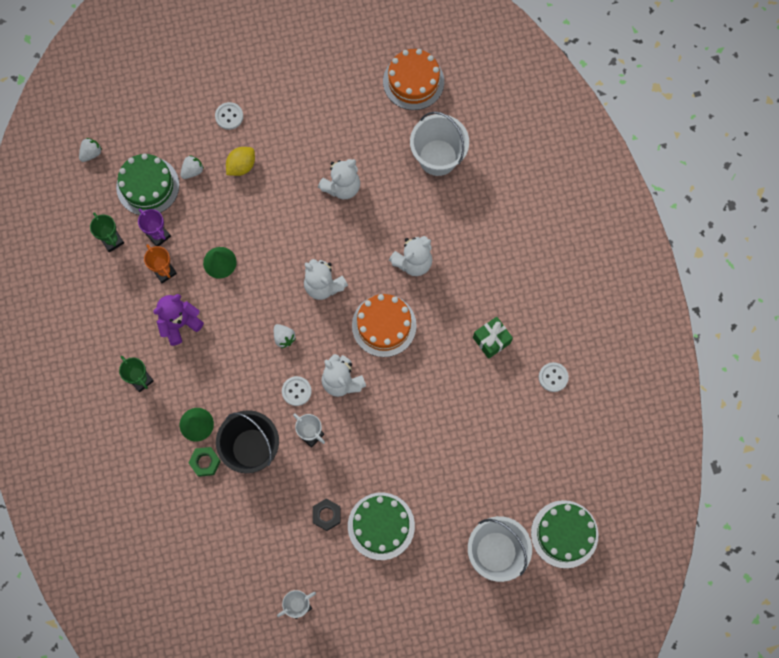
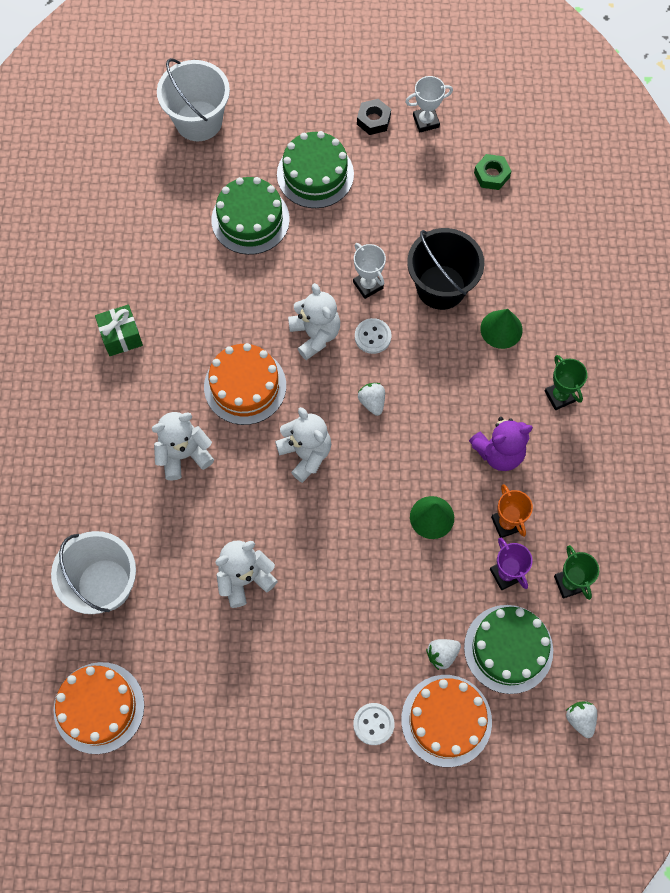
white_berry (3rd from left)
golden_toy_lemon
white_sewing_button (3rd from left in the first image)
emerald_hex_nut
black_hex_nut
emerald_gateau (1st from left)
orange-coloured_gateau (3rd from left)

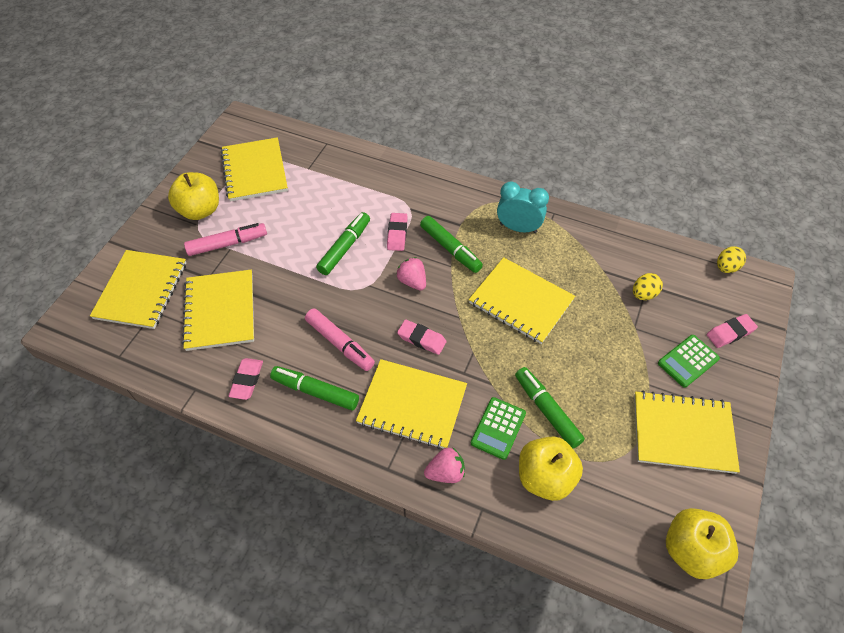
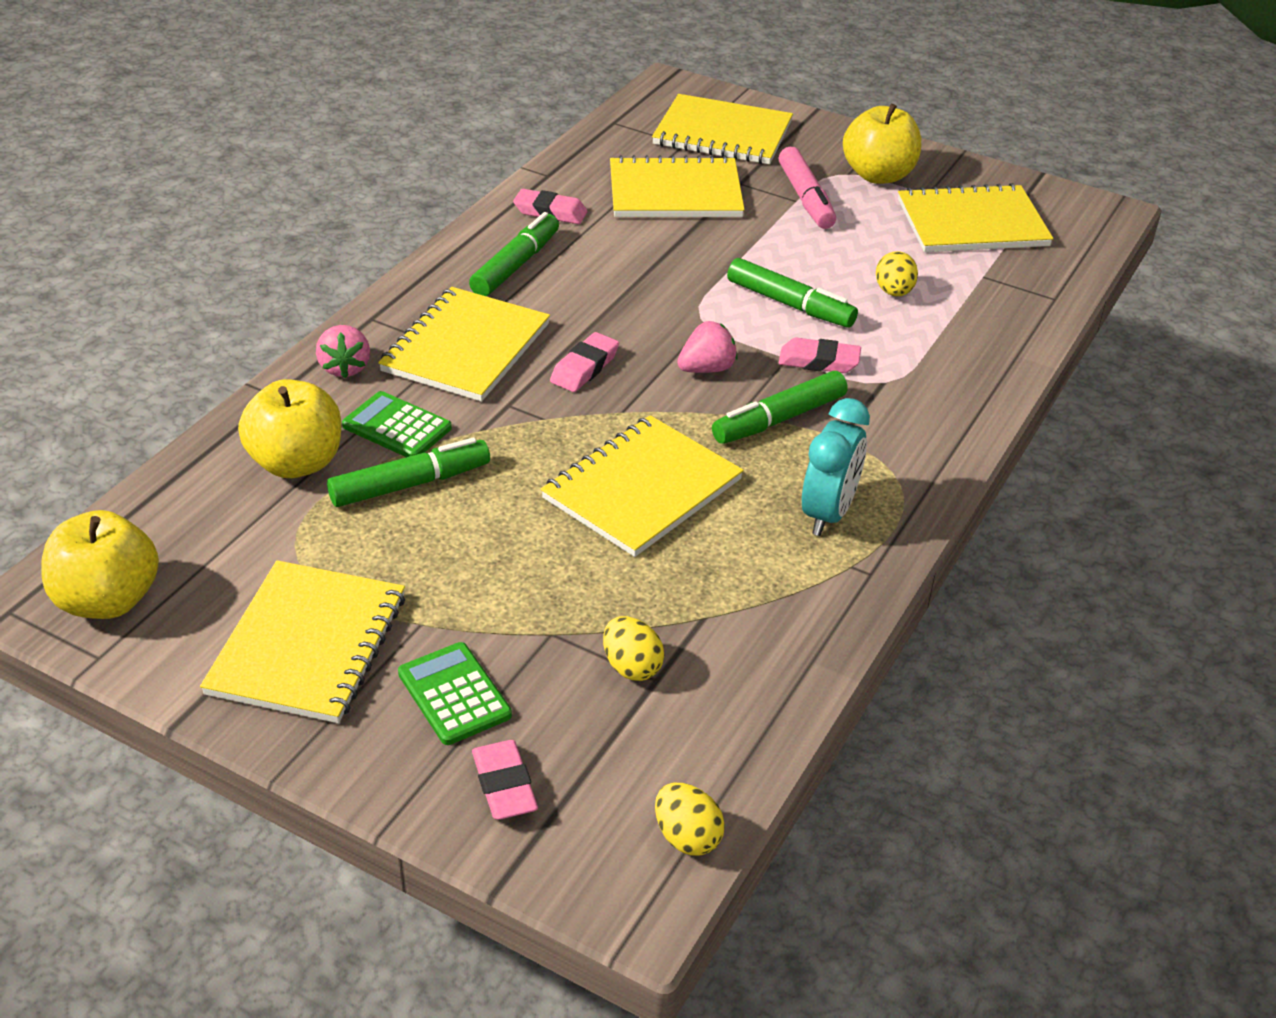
rose-pink_marker (2nd from left in the first image)
golden_toy_egg (3rd from left)

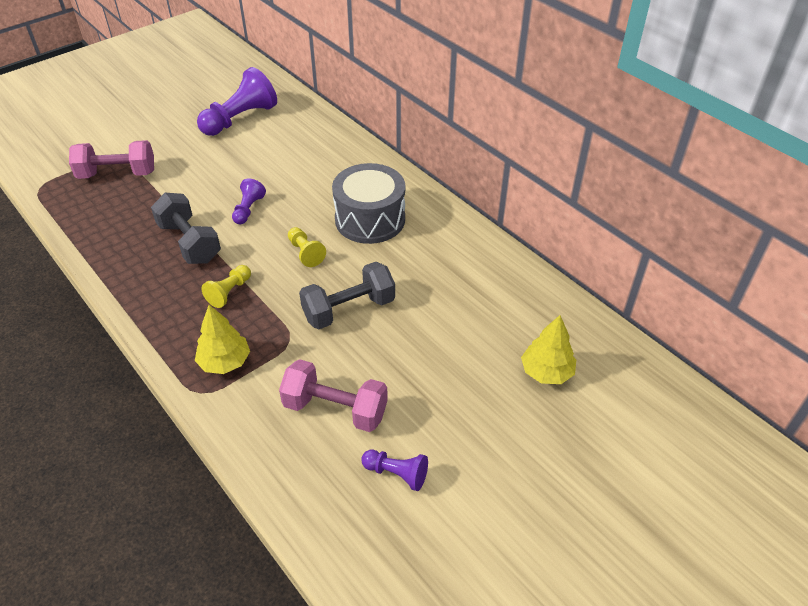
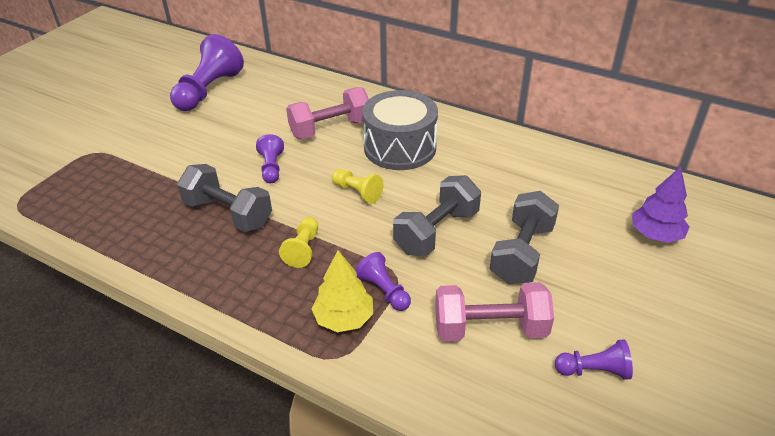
rose-pink_dumbbell (1st from left)
purple_toy_tree
gray_dumbbell (3rd from left)
purple_chess_pawn (3rd from left)

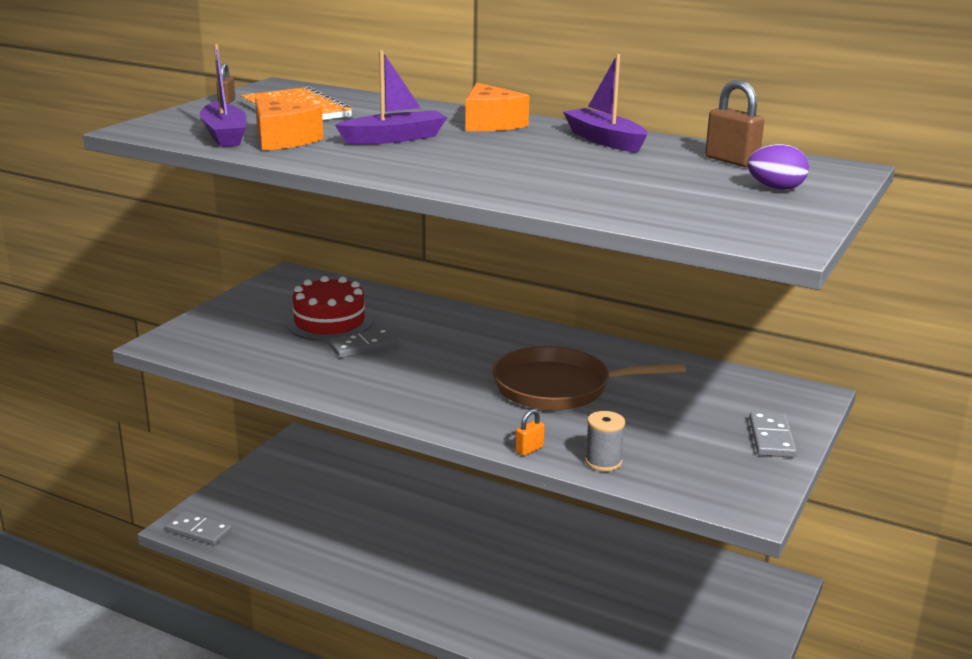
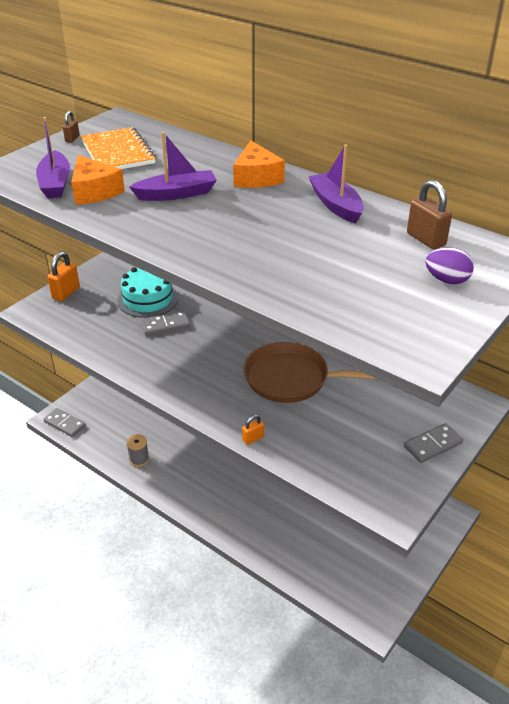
turquoise_gateau
gray_reel_of_thread
gray_domino_piece (3rd from left)
orange-coloured_lock (1st from left)

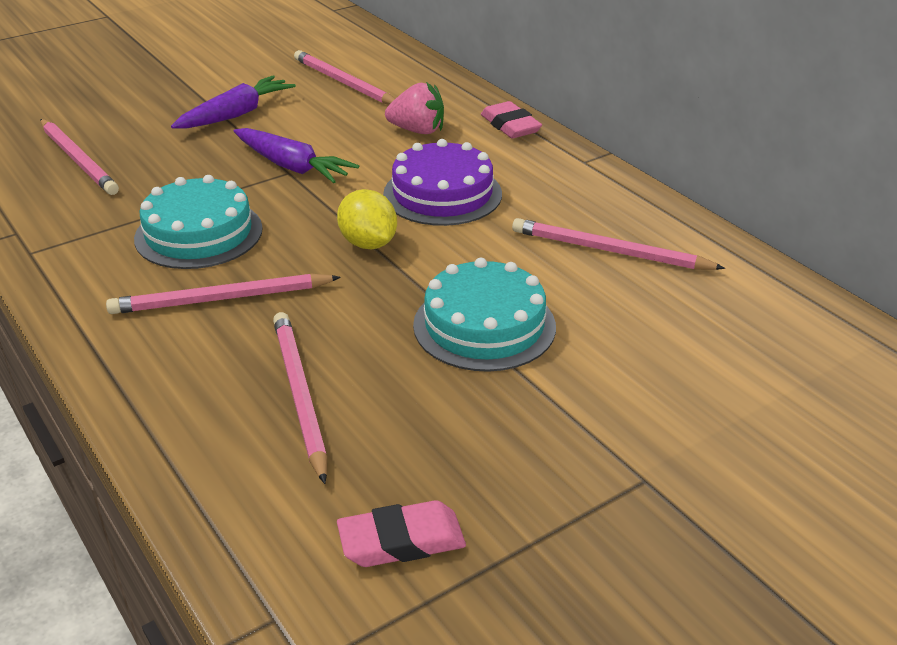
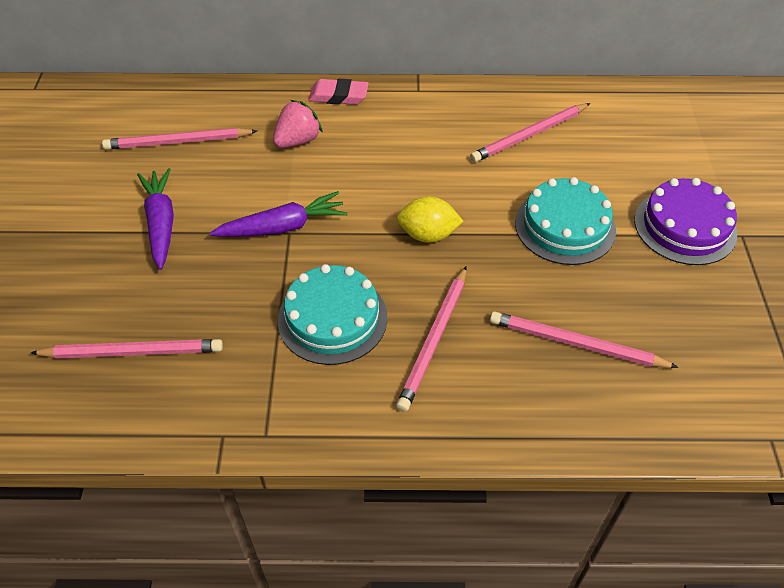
purple_gateau
rose-pink_pencil_eraser (1st from left in the first image)

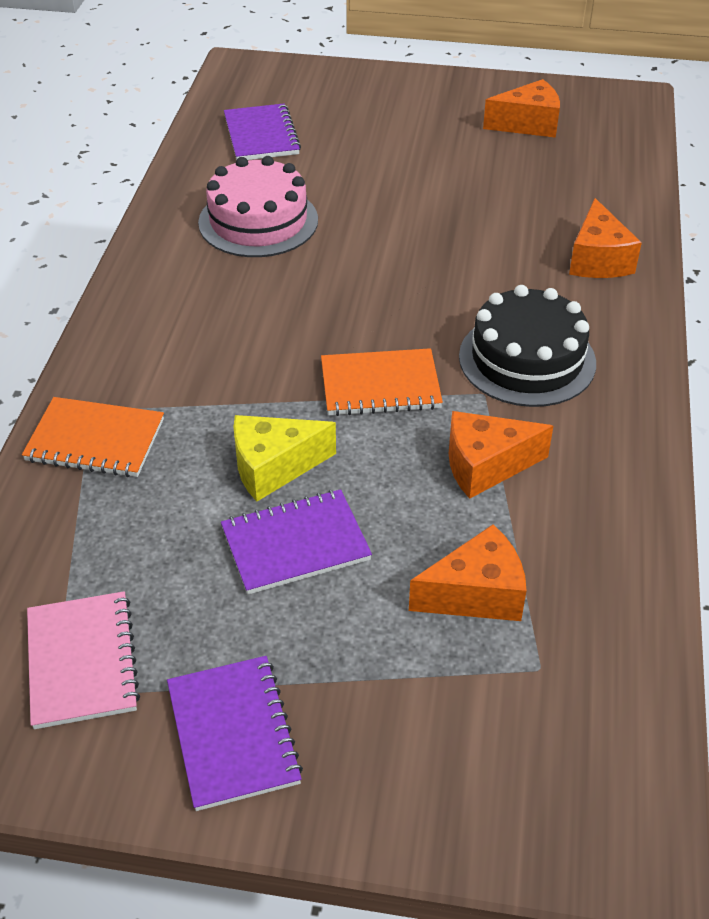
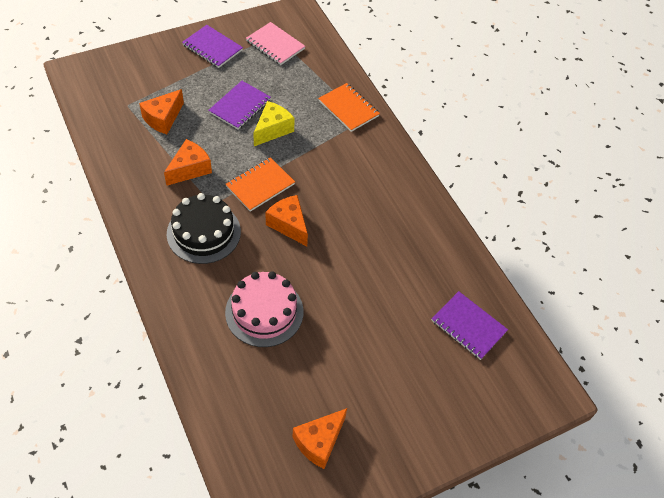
rose-pink_gateau
orange-coloured_piece_of_cheese (3rd from left)
orange-coloured_notebook (2nd from left)

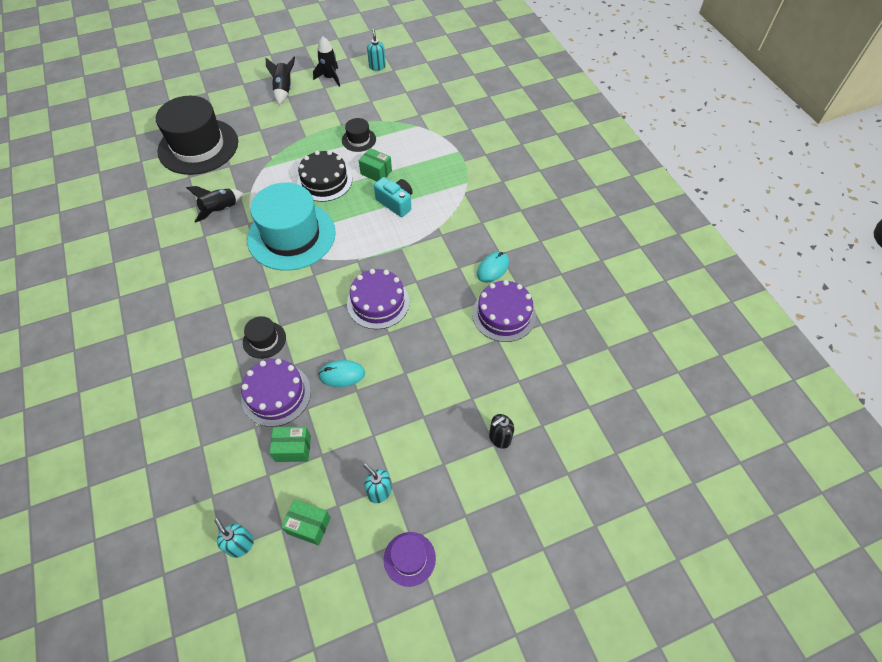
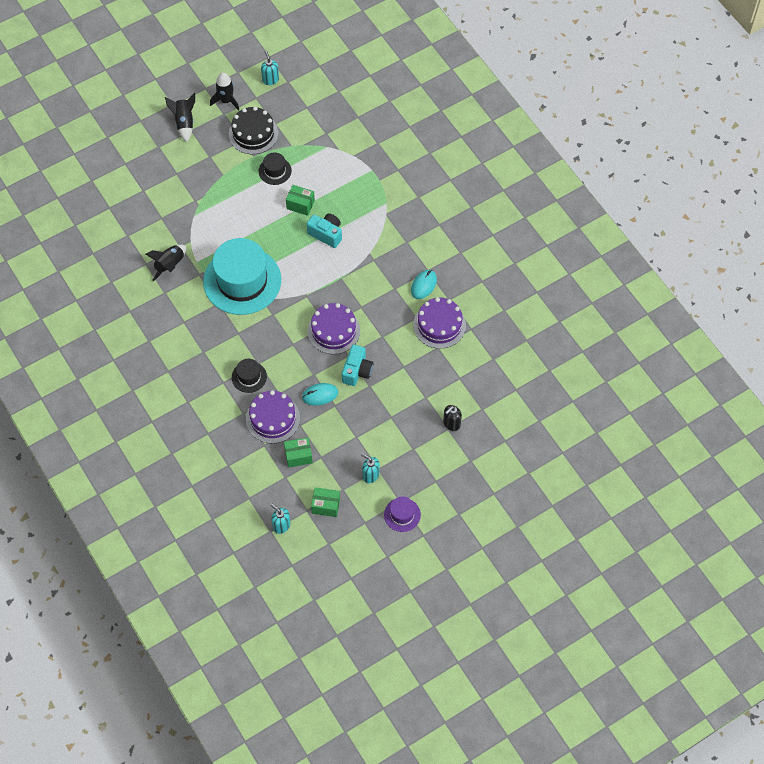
black_tall_hat (1st from left in the first image)
black_gateau
turquoise_photo_camera (2nd from left)

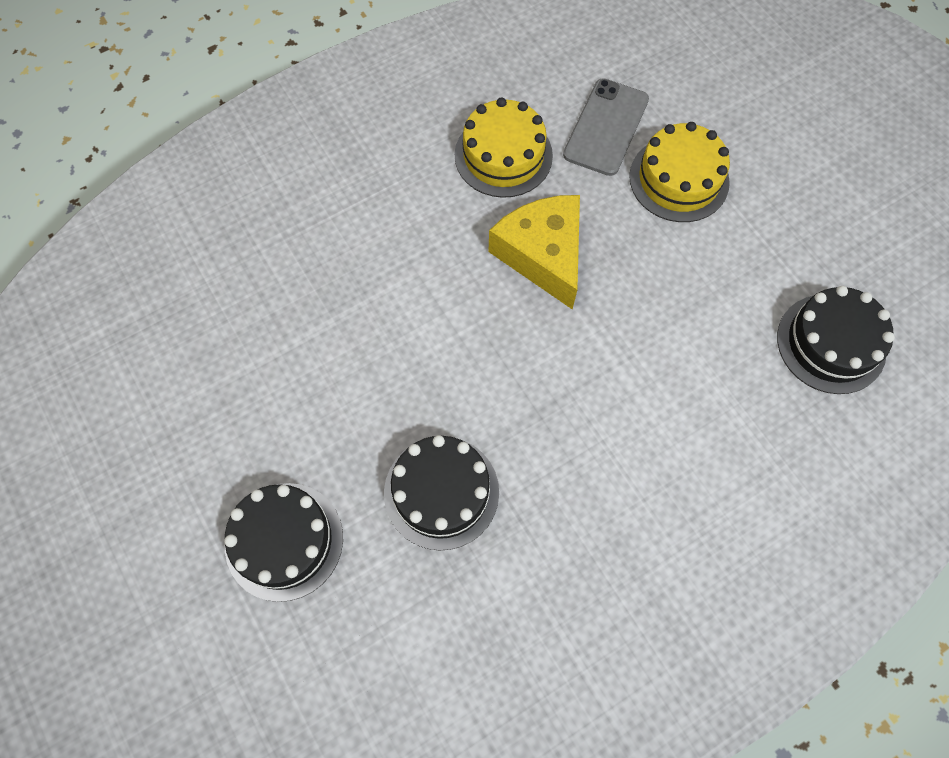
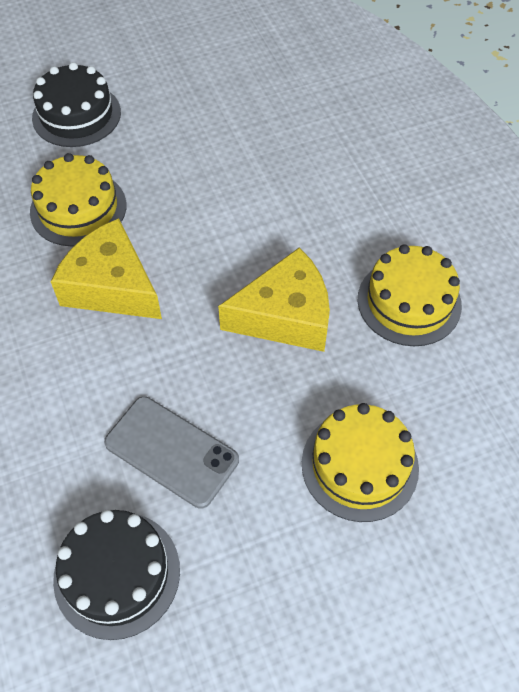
gray_mobile_phone
golden_gateau (1st from left)
golden_piece_of_cheese (1st from left)

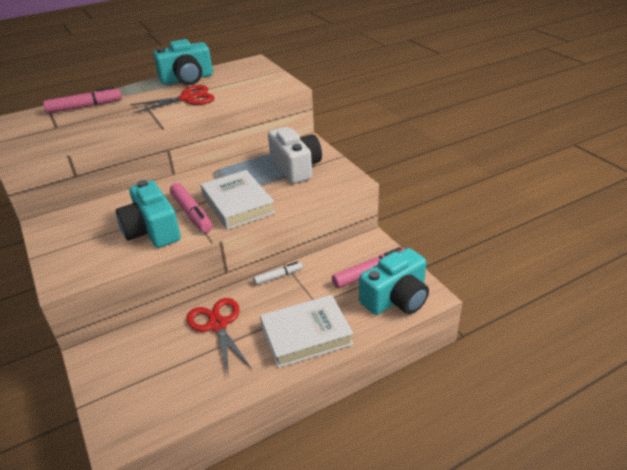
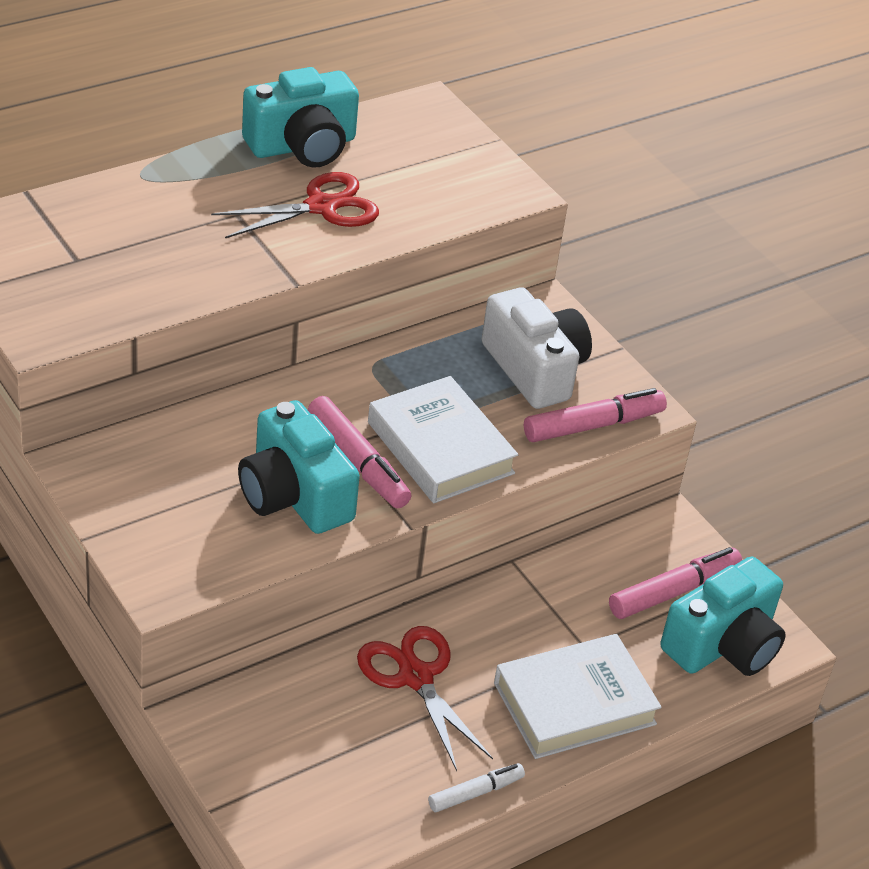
rose-pink_marker (2nd from left)
white_marker

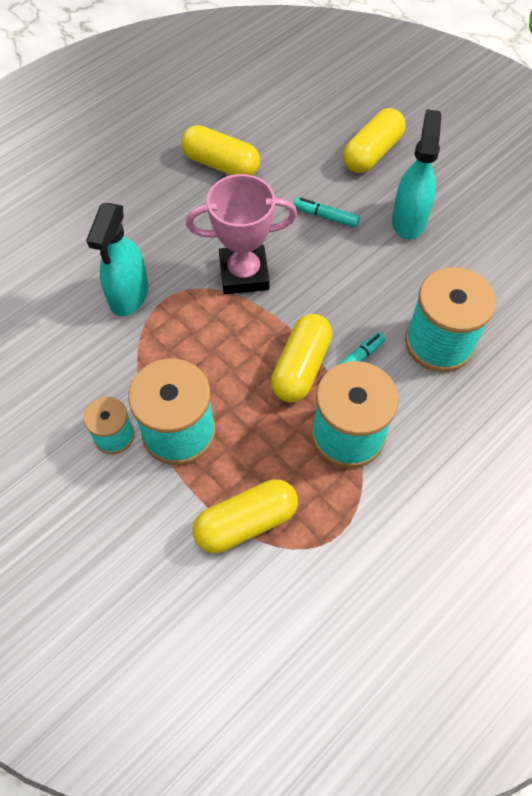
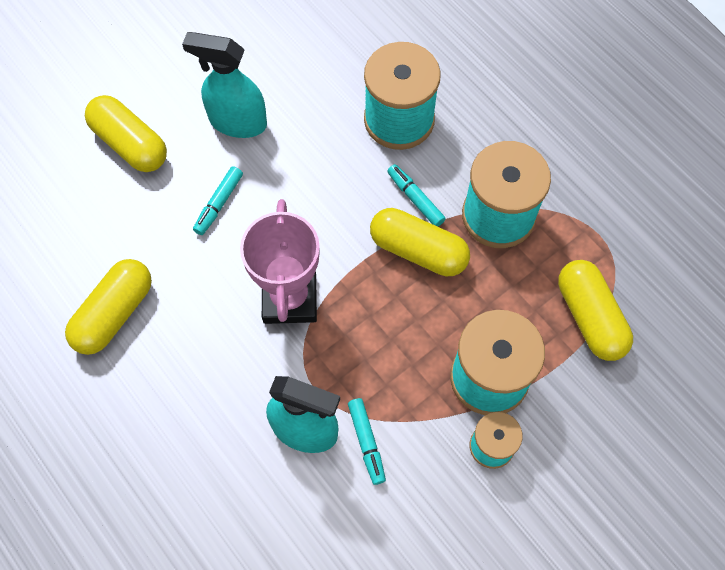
turquoise_marker (2nd from left)

